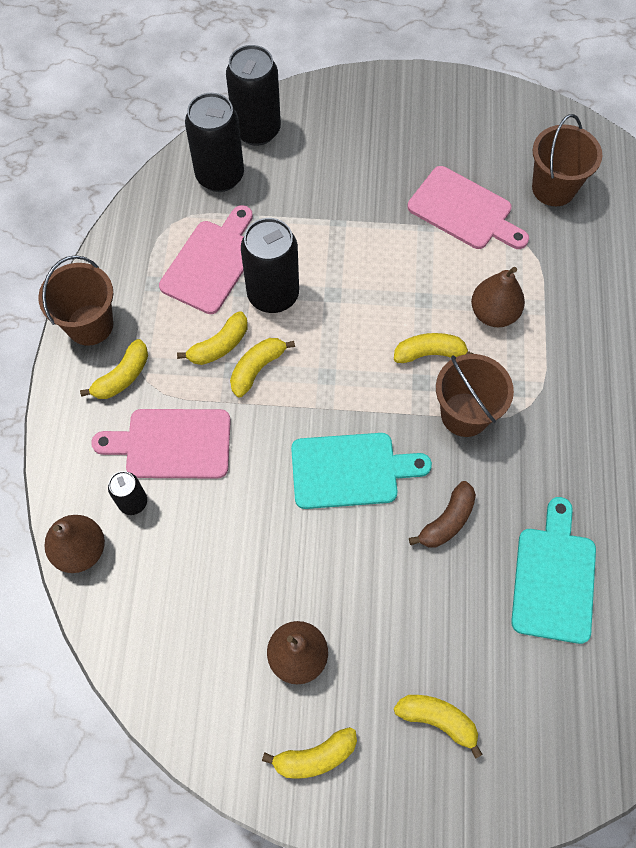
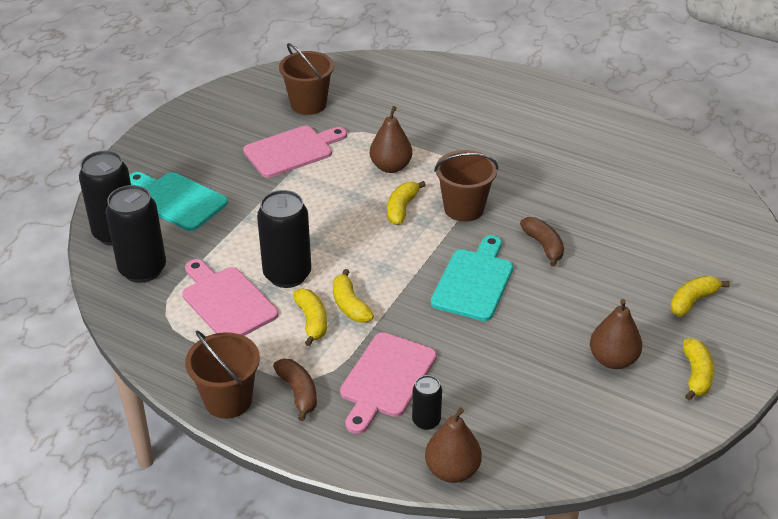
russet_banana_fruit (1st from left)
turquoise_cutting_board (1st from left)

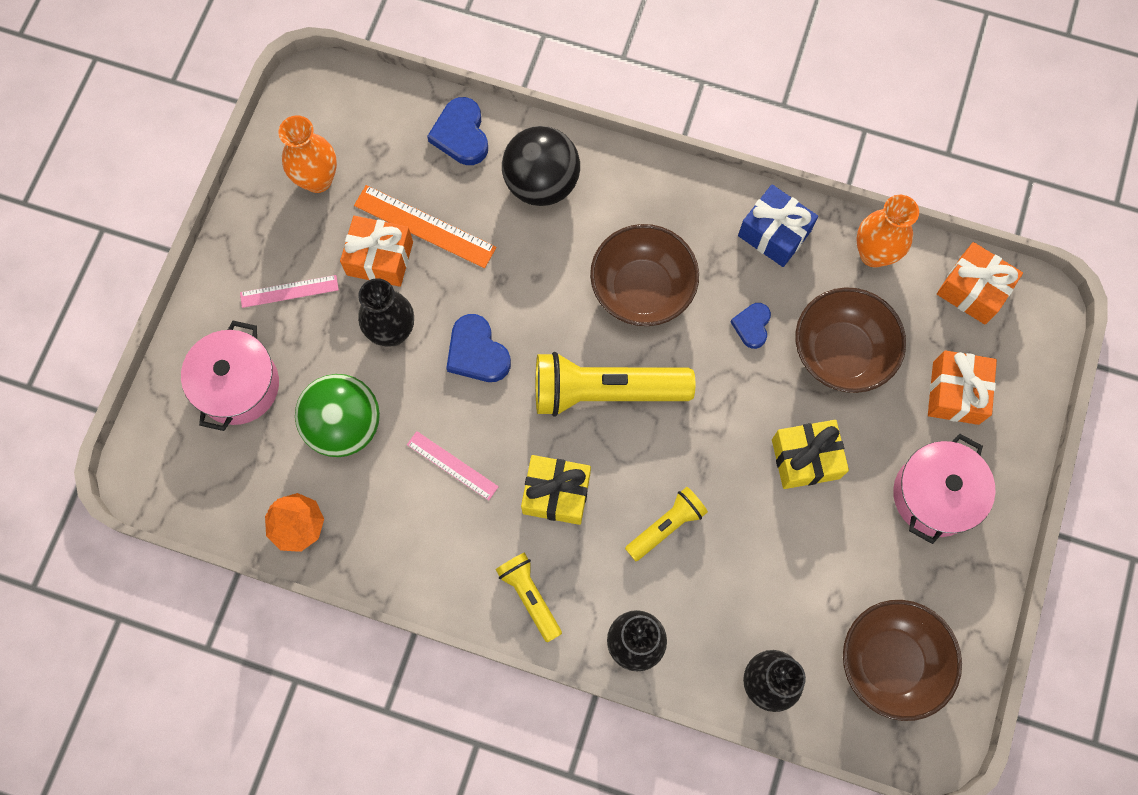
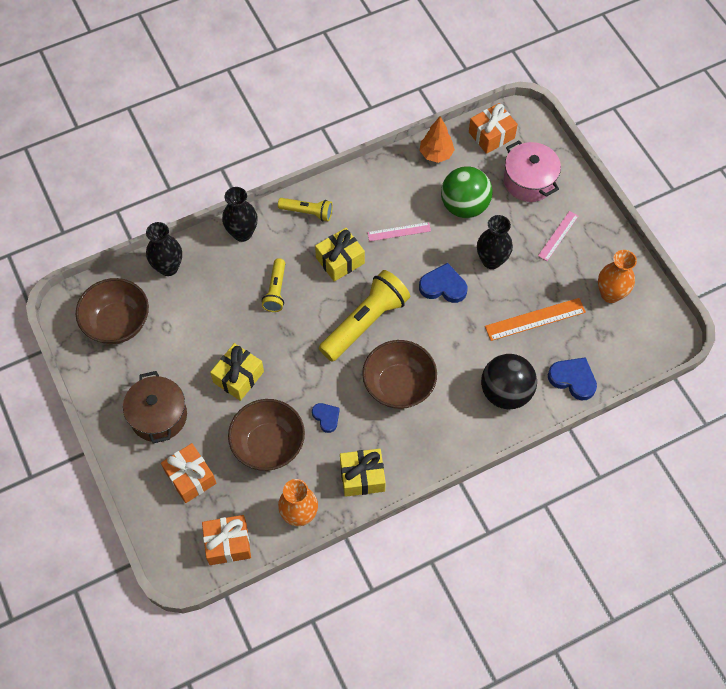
golden_wrapped_gift (3rd from left)
orange-coloured_wrapped_gift (3rd from left)
russet_cooking_pot

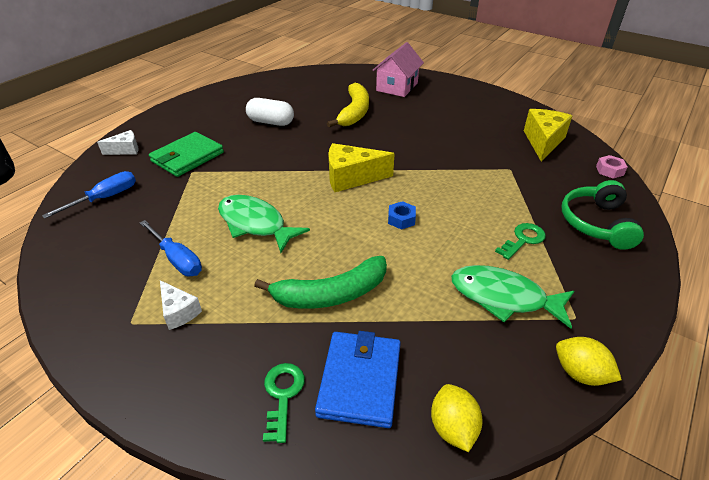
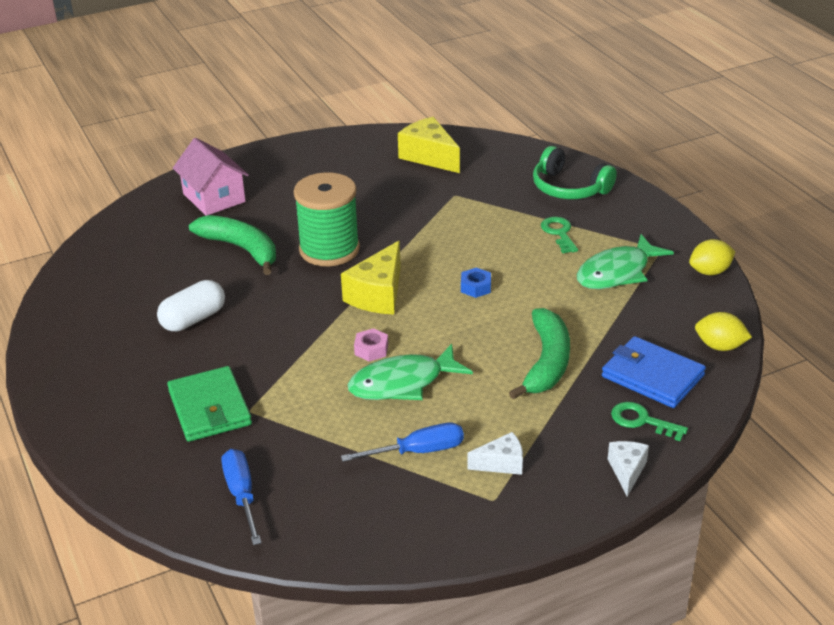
emerald_banana_fruit (1st from left)
white_piece_of_cheese (2nd from left)
rose-pink_hex_nut
emerald_reel_of_thread

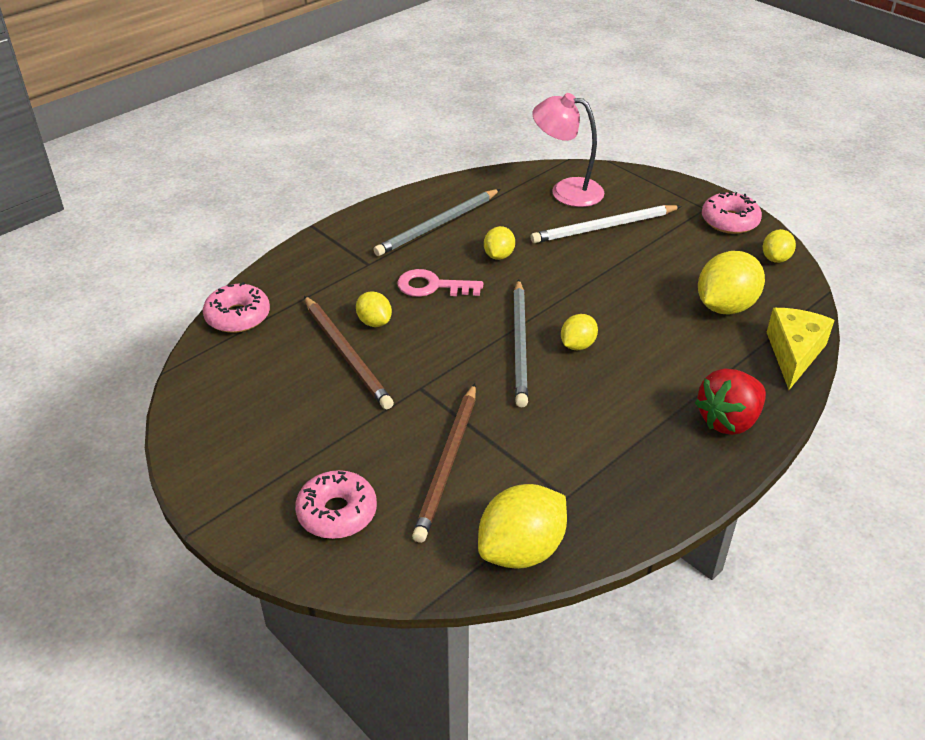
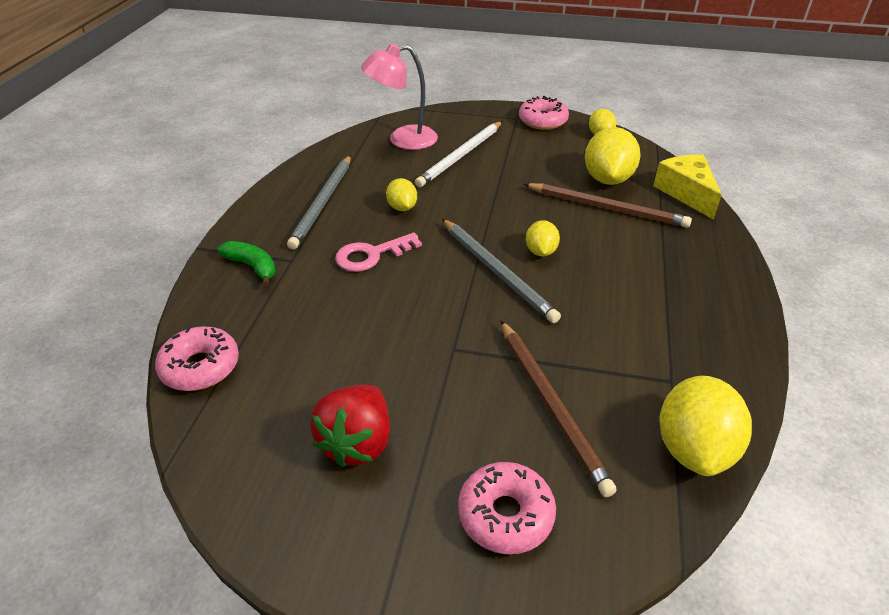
golden_toy_lemon (1st from left in the first image)
russet_wooden_pencil (2nd from left)
red_berry
emerald_banana_fruit

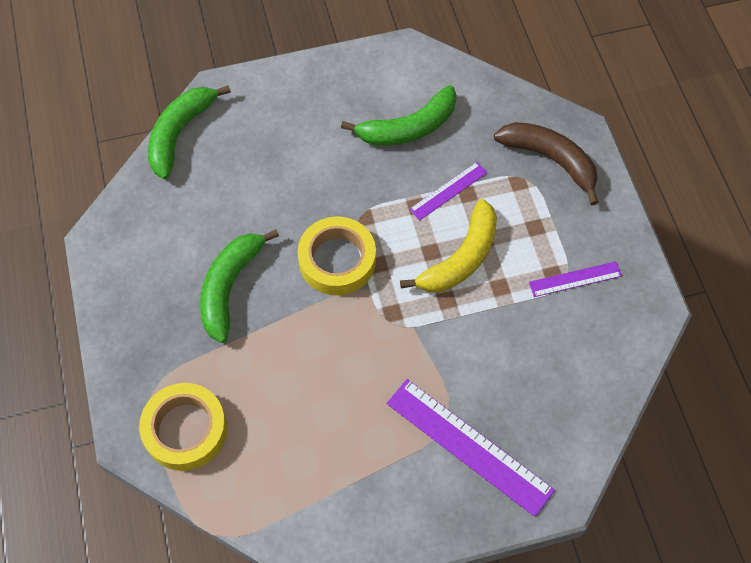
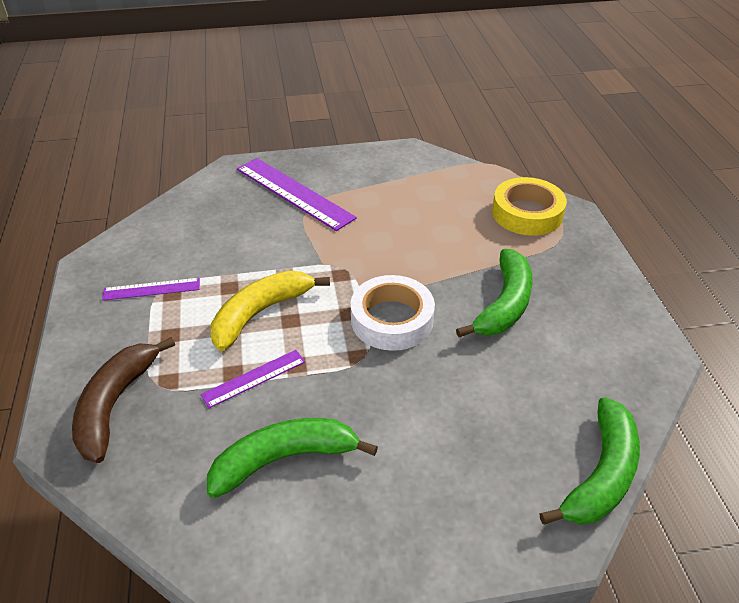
russet_banana_fruit
white_roll_of_tape

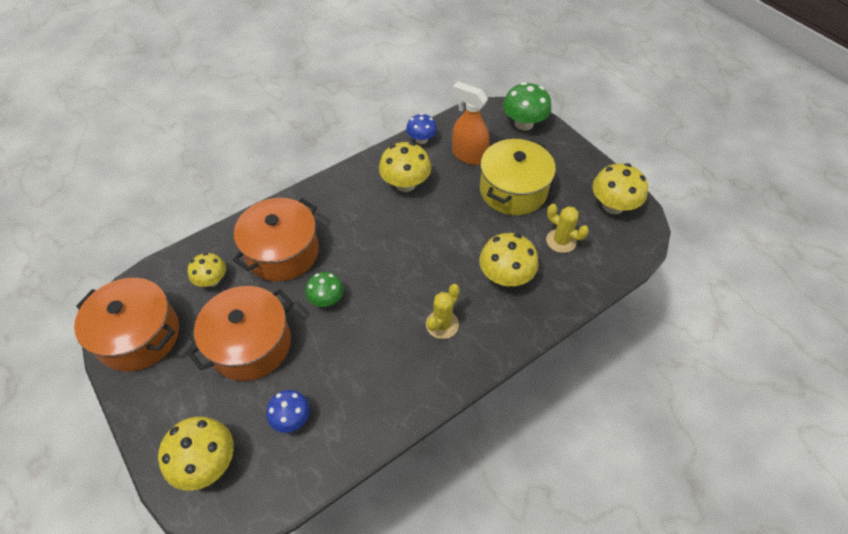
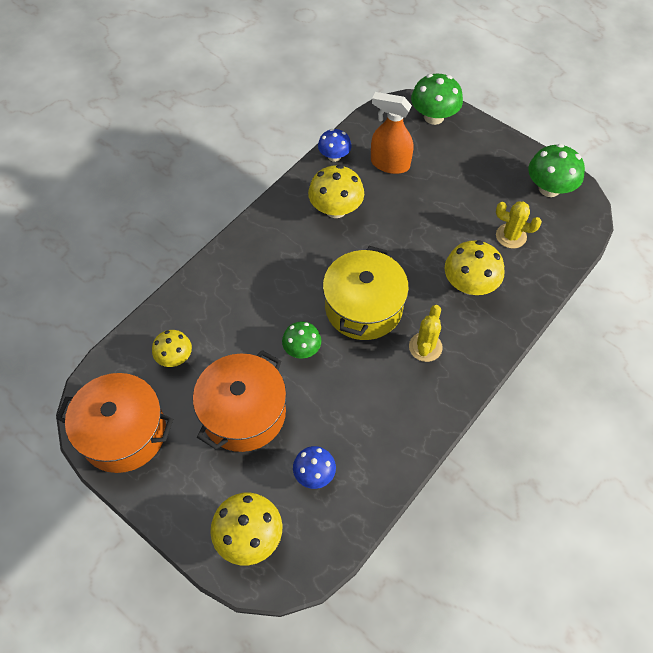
golden_cooking_pot
emerald_mushroom (3rd from left)
orange-coloured_cooking_pot (3rd from left in the first image)

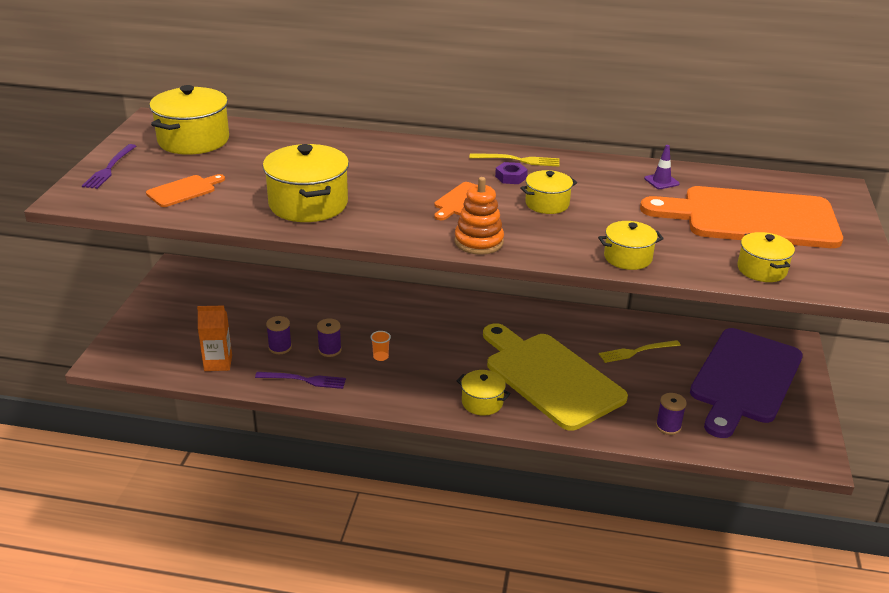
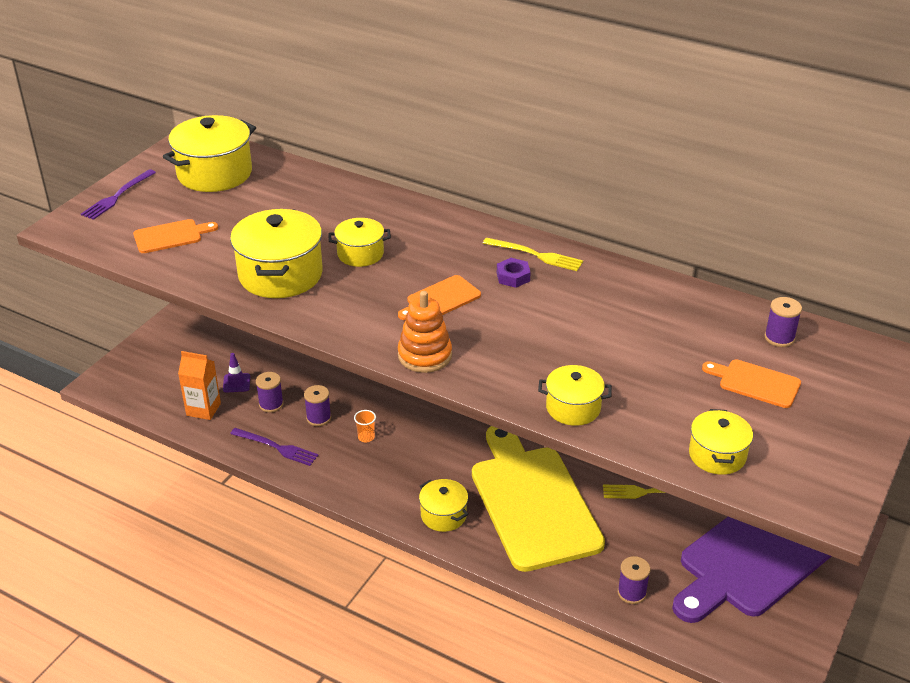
purple_traffic_cone
golden_cooking_pot (3rd from left)
orange-coloured_cutting_board (3rd from left)
purple_reel_of_thread (4th from left)

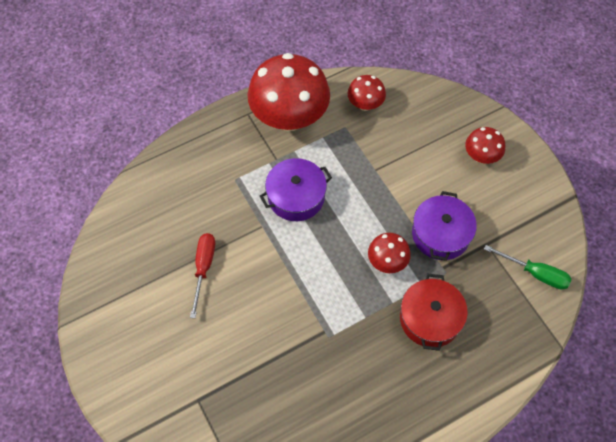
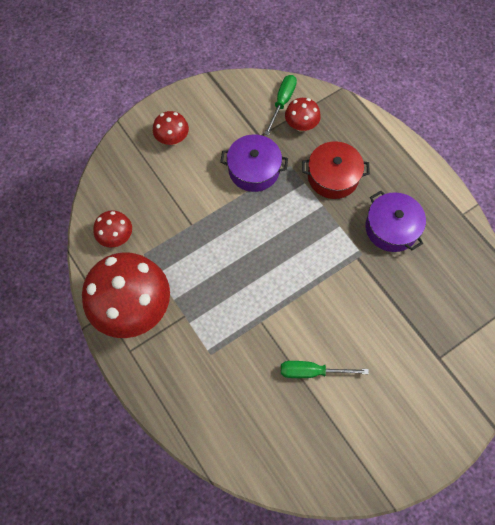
purple_cooking_pot (2nd from left)
emerald_screwdriver (2nd from left)
red_mushroom (4th from left)

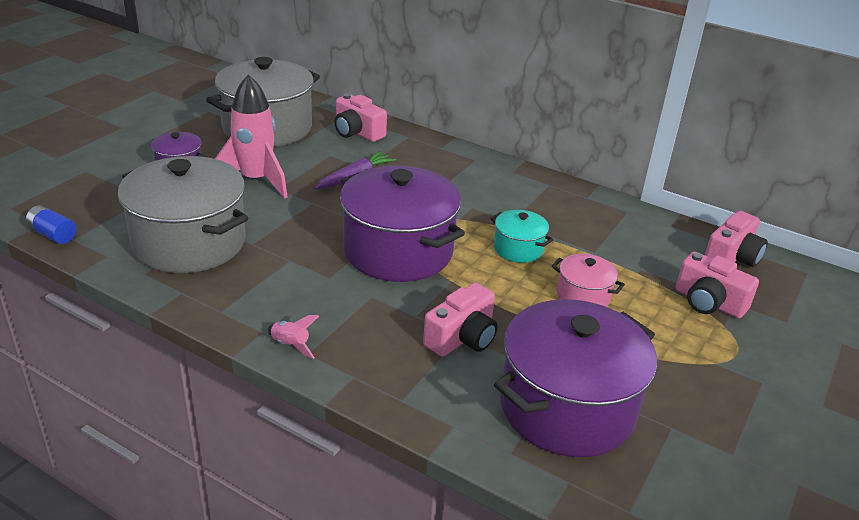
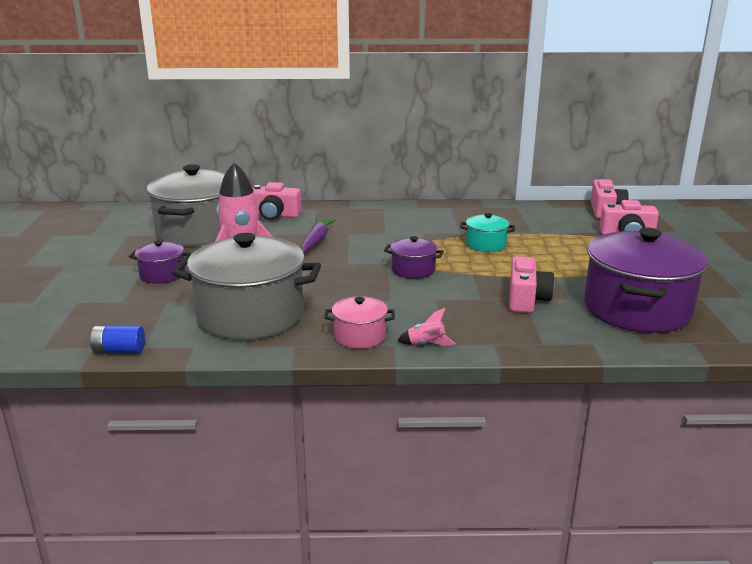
purple_cooking_pot (2nd from left)
rose-pink_cooking_pot

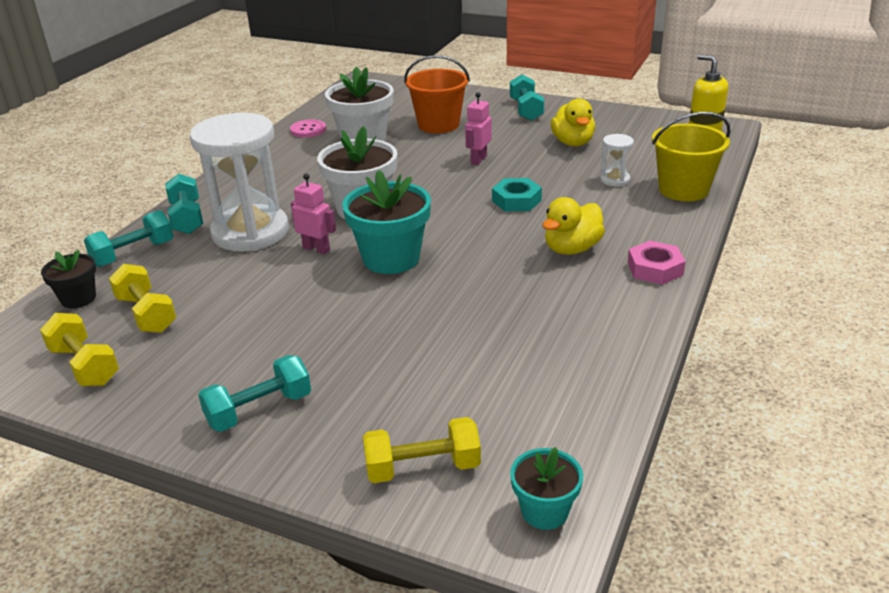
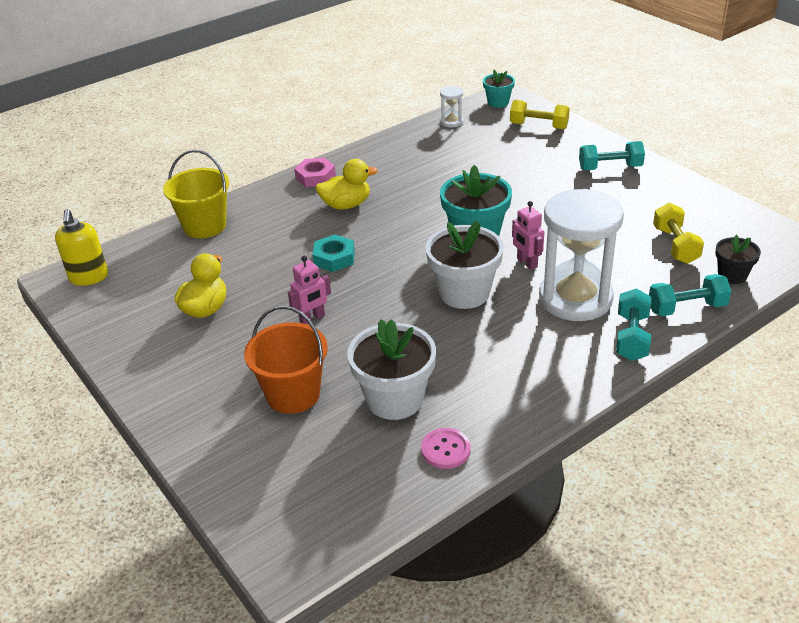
turquoise_dumbbell (4th from left in the first image)
white_sand_timer (1st from left)
golden_dumbbell (1st from left in the first image)

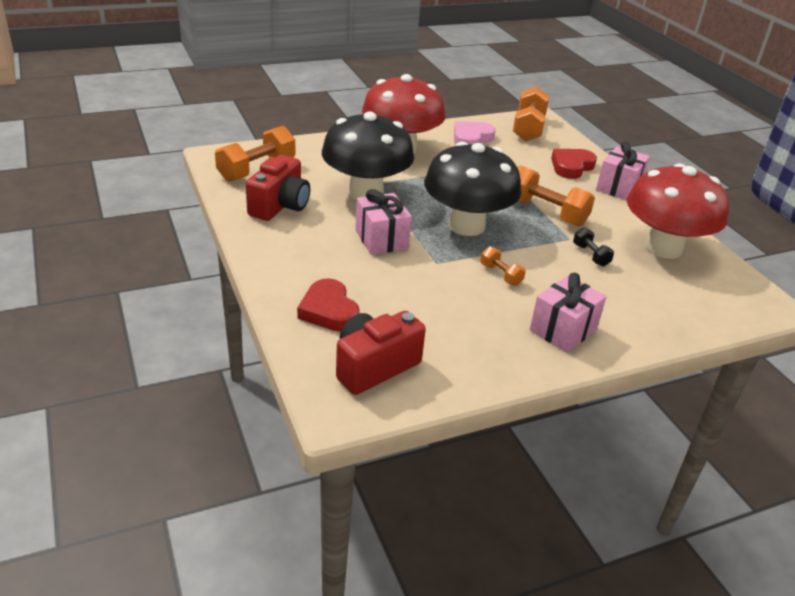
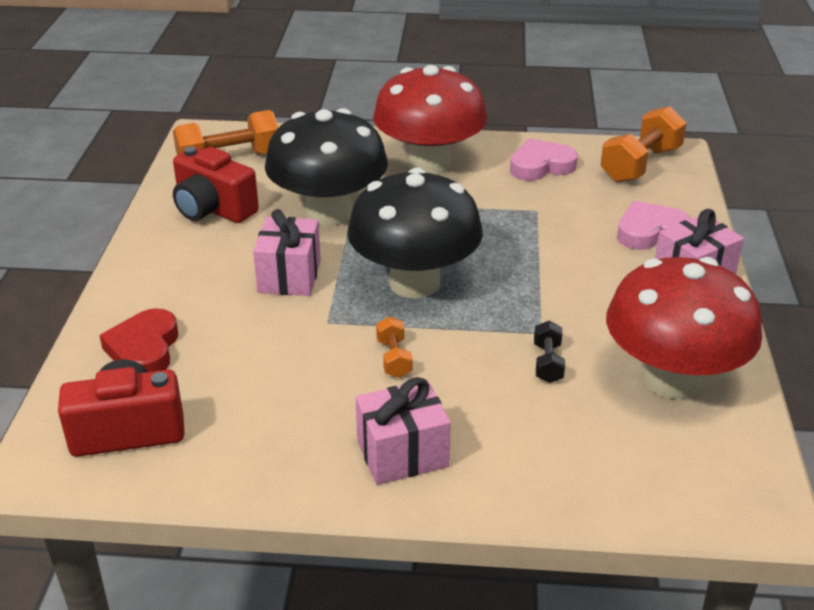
rose-pink_love_heart (2nd from left)
red_photo_camera (2nd from left)
orange-coloured_dumbbell (4th from left in the first image)

